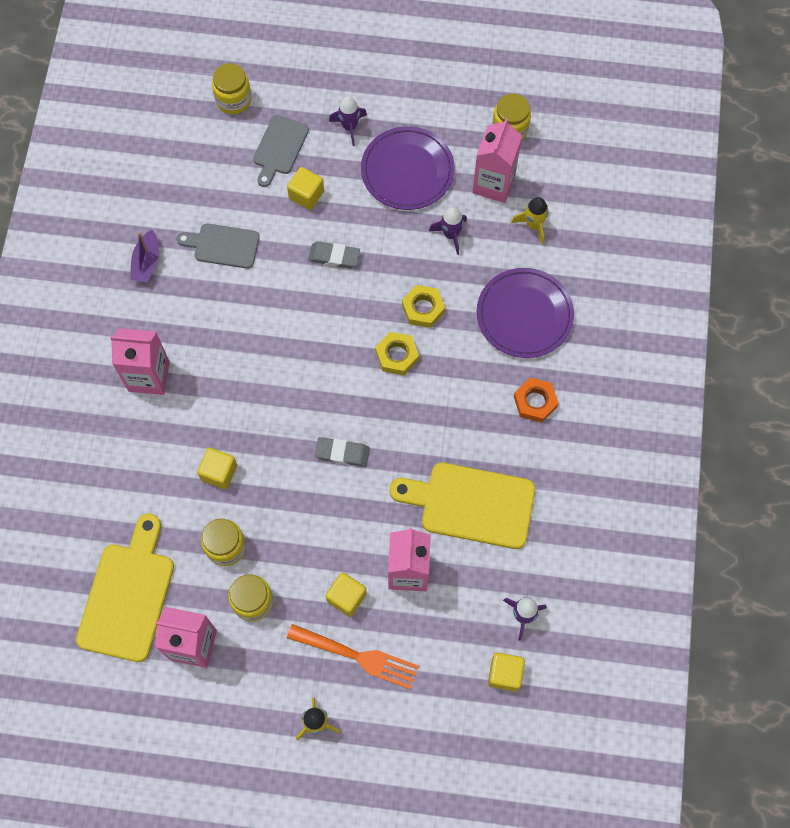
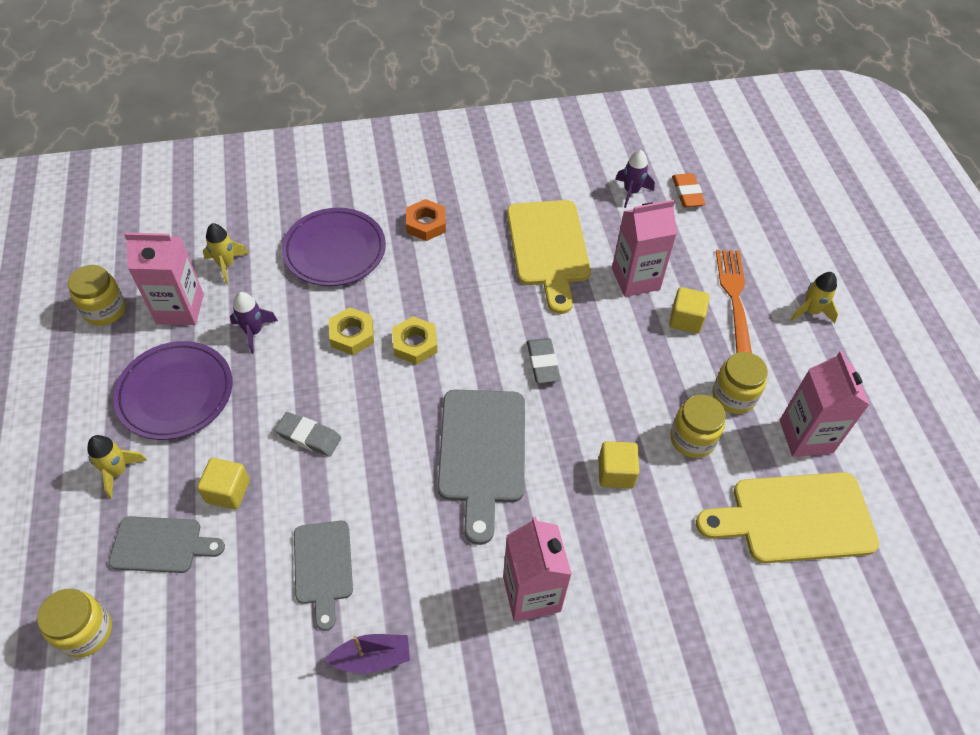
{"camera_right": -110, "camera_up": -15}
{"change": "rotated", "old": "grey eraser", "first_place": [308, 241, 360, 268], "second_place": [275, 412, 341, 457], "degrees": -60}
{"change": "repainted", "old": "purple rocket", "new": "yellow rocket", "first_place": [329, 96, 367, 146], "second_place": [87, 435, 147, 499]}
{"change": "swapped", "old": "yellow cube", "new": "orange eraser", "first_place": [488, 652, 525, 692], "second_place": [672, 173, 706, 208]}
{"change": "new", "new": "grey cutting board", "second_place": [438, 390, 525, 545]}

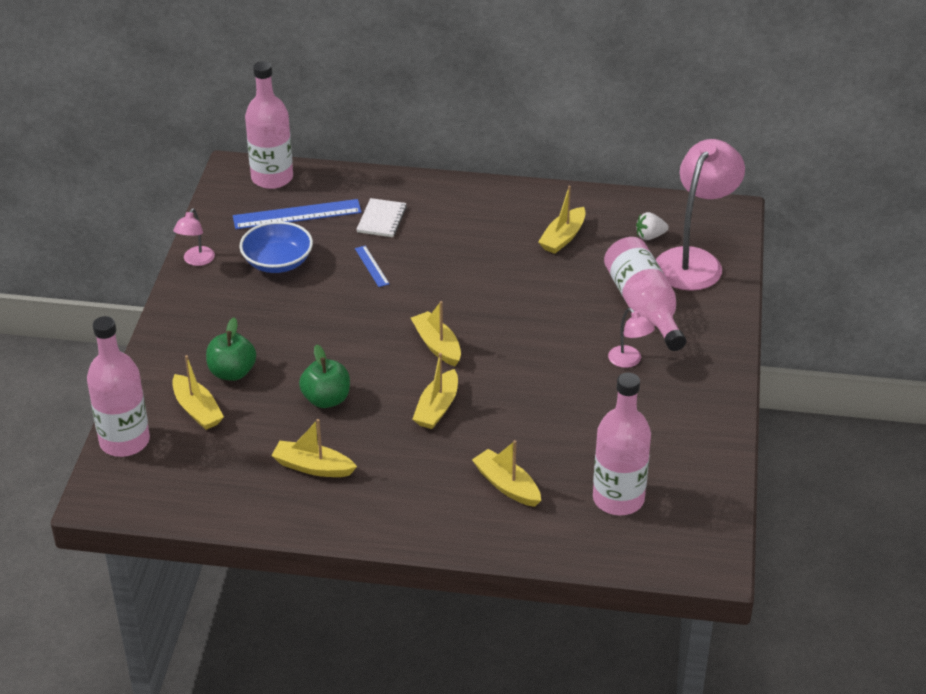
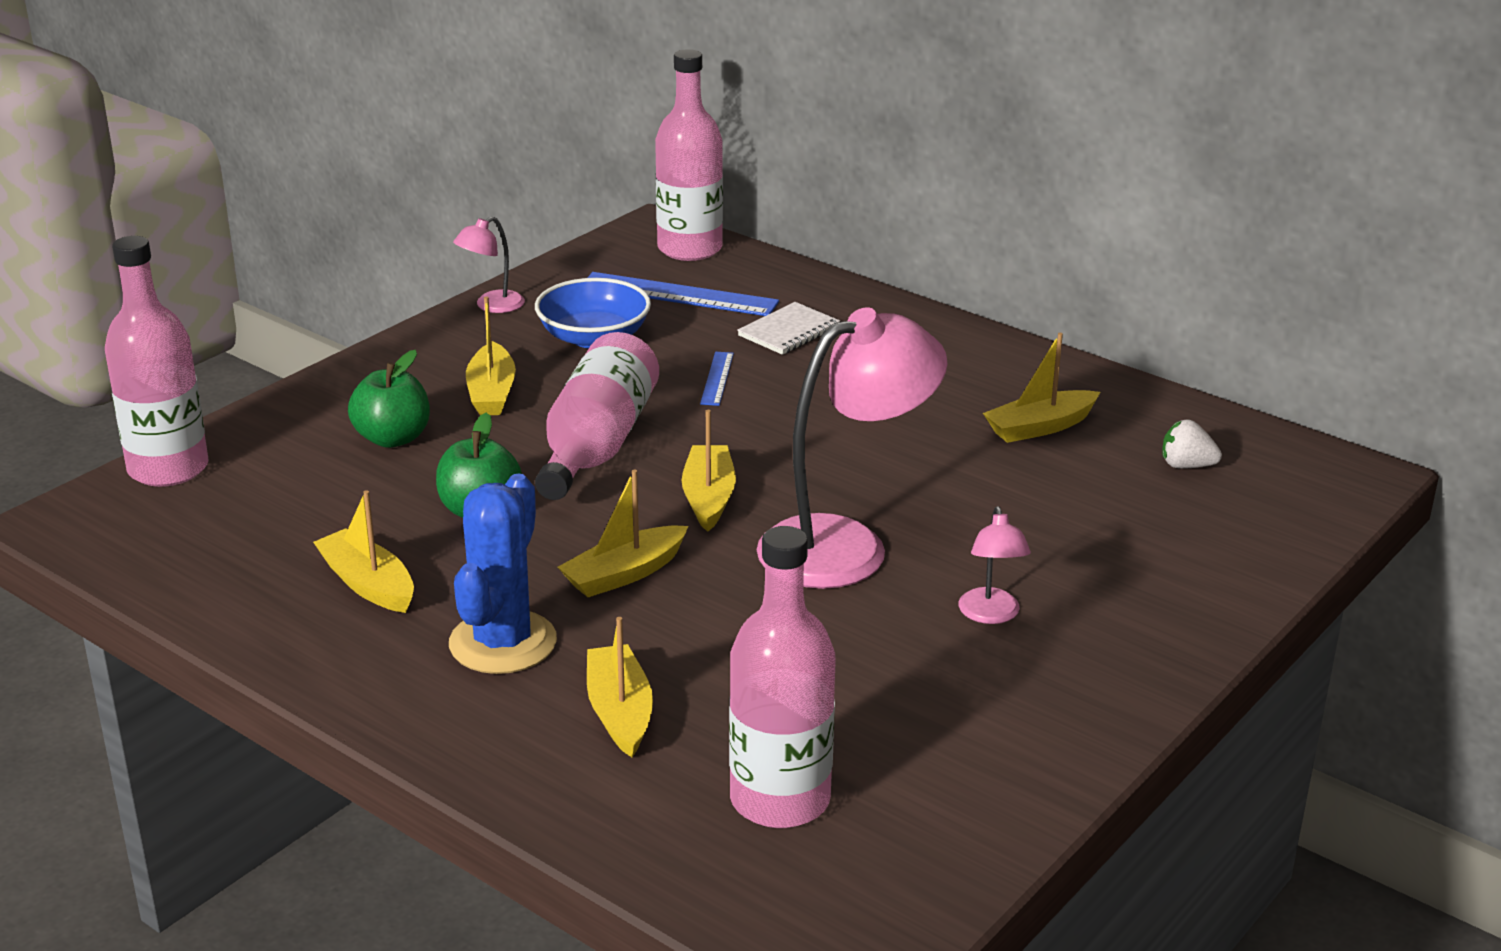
{"camera_right": 30, "camera_up": -10}
{"change": "shifted", "old": "yellow boat", "first_place": [172, 355, 224, 430], "second_place": [466, 296, 516, 415]}
{"change": "shifted", "old": "pink bottle", "first_place": [604, 237, 686, 351], "second_place": [535, 332, 659, 500]}
{"change": "shifted", "old": "pink lamp", "first_place": [656, 139, 745, 291], "second_place": [757, 307, 947, 589]}
{"change": "new", "new": "blue cactus", "second_place": [449, 473, 557, 674]}

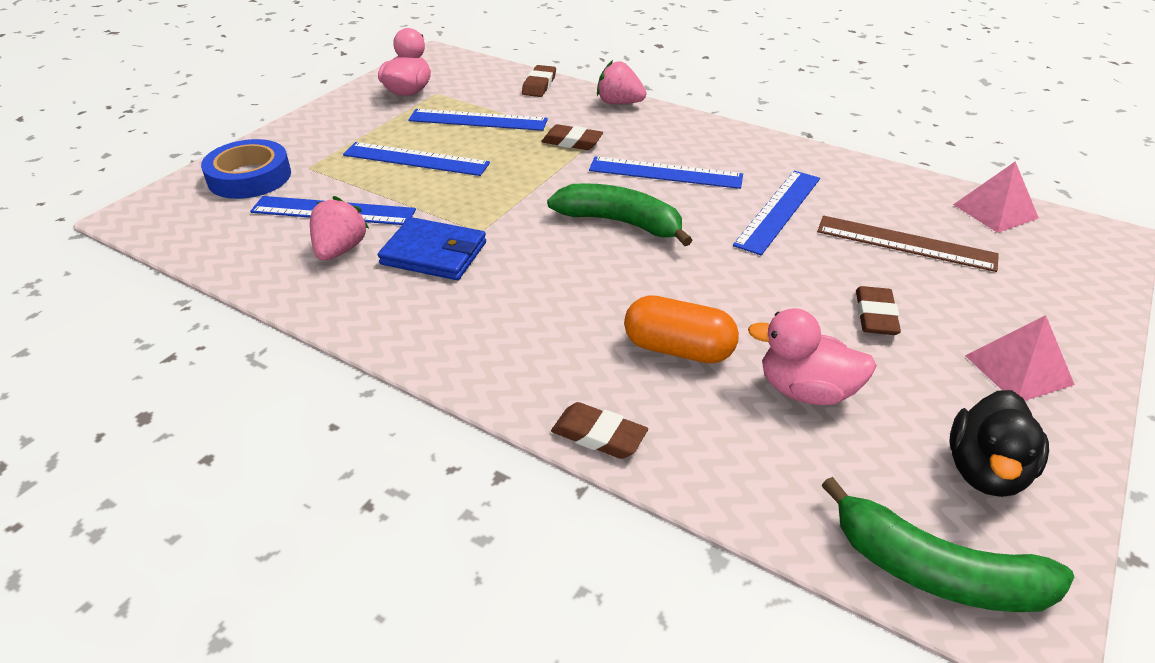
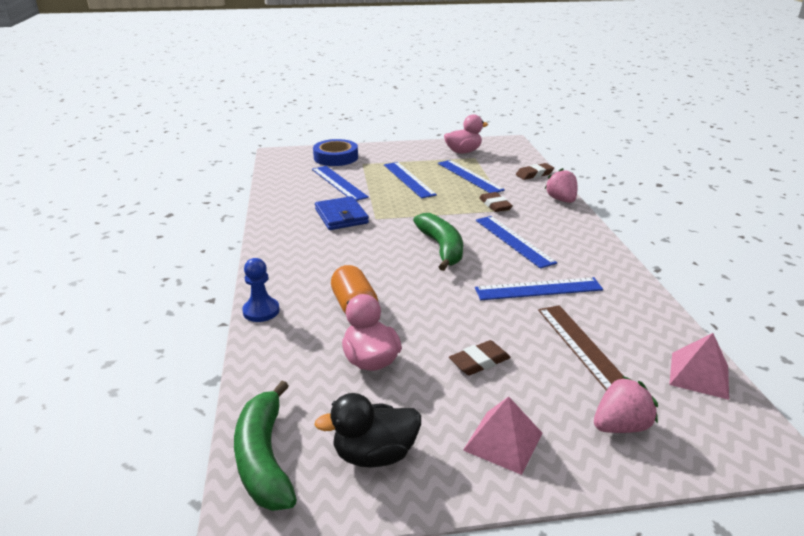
{"camera_right": 50, "camera_up": -10}
{"change": "shifted", "old": "pink strawberry", "first_place": [310, 196, 369, 261], "second_place": [594, 376, 658, 433]}
{"change": "swapped", "old": "brown eraser", "new": "blue pawn", "first_place": [551, 402, 648, 459], "second_place": [242, 258, 280, 322]}

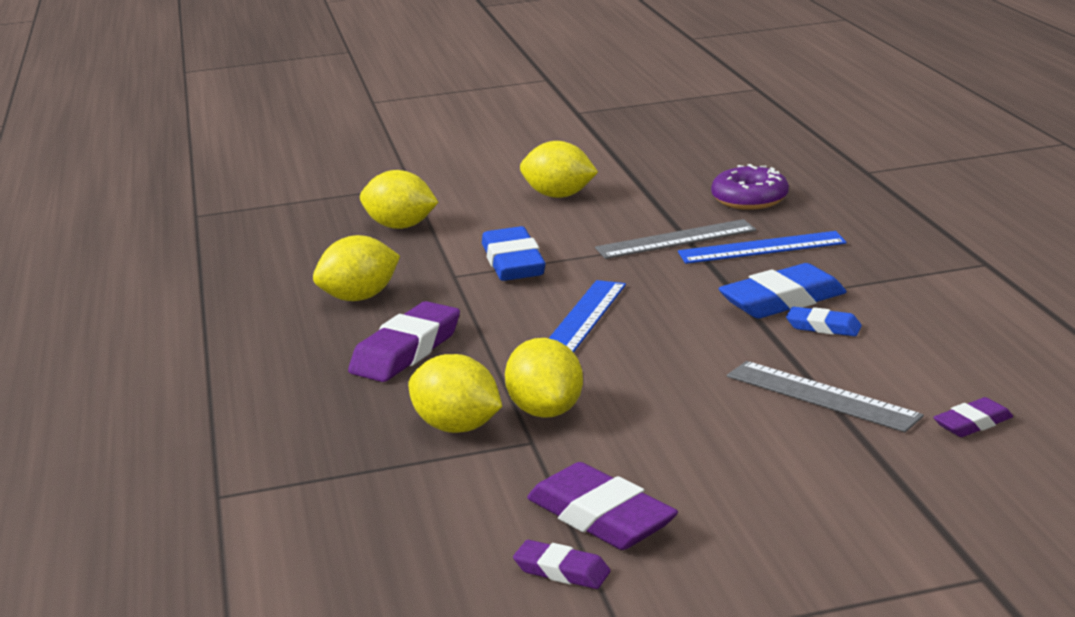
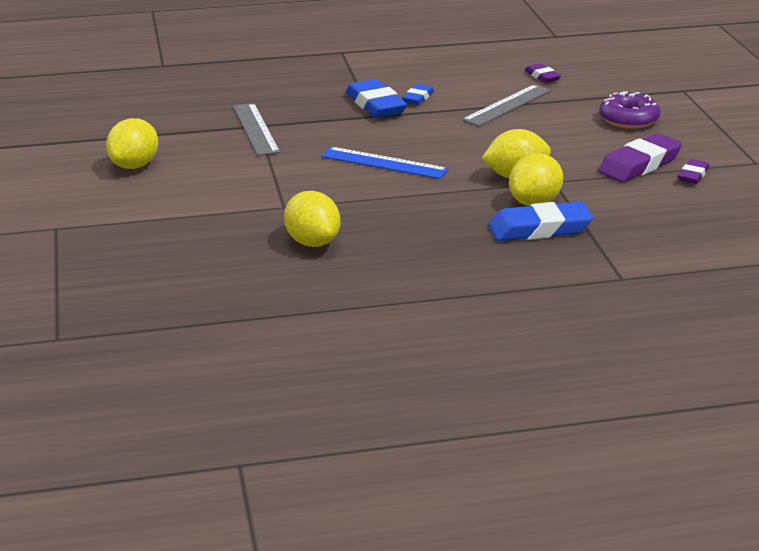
{"camera_right": -90, "camera_up": 5}
{"change": "gone", "old": "purple eraser", "first_place": [348, 301, 460, 382]}
{"change": "gone", "old": "yellow lemon", "first_place": [360, 170, 438, 229]}
{"change": "shifted", "old": "blue eraser", "first_place": [482, 226, 546, 281], "second_place": [488, 202, 593, 241]}
{"change": "gone", "old": "blue ruler", "first_place": [678, 231, 846, 264]}
{"change": "shifted", "old": "purple donut", "first_place": [711, 164, 789, 210], "second_place": [599, 92, 661, 129]}

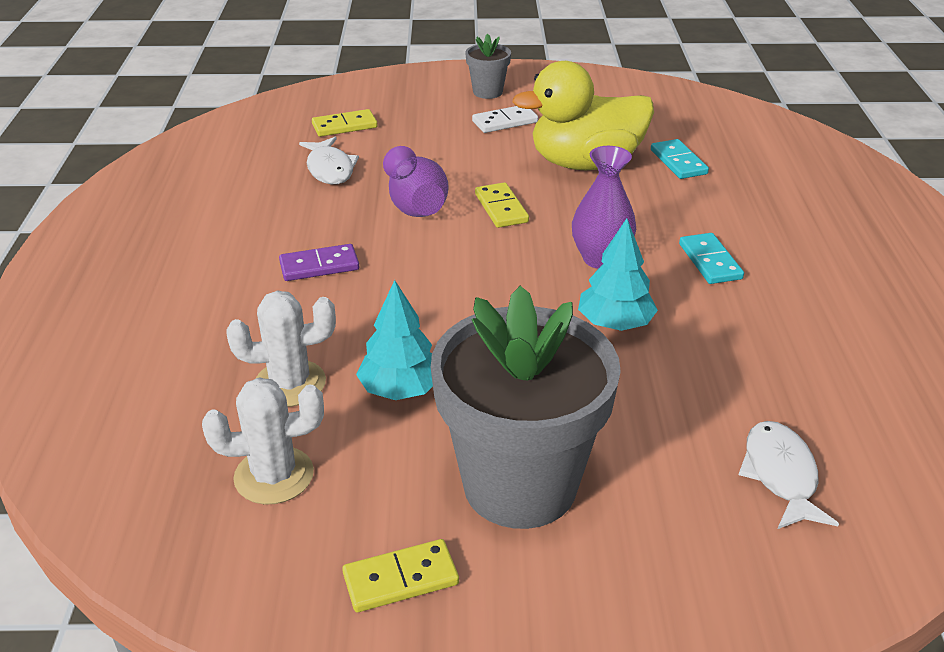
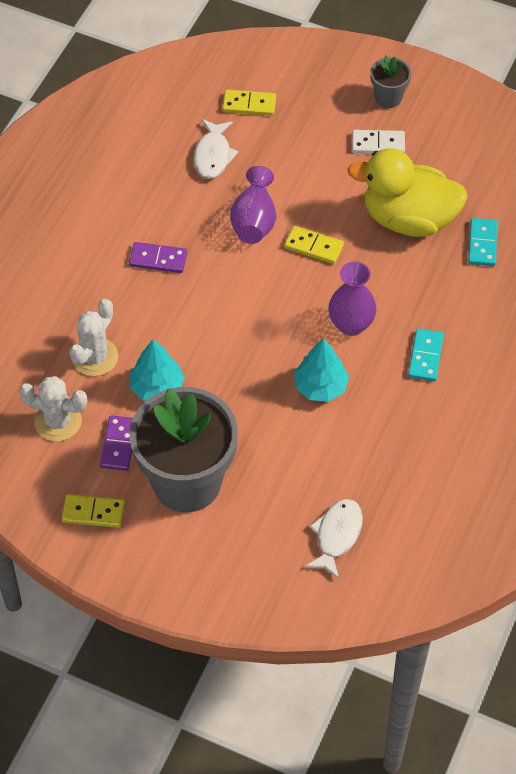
{"camera_right": 25, "camera_up": 20}
{"change": "rotated", "old": "white cactus", "first_place": [227, 291, 336, 407], "second_place": [69, 299, 118, 376], "degrees": -75}
{"change": "rotated", "old": "yellow domino", "first_place": [475, 182, 529, 228], "second_place": [284, 226, 344, 264], "degrees": -75}
{"change": "new", "new": "purple domino", "second_place": [100, 415, 133, 471]}

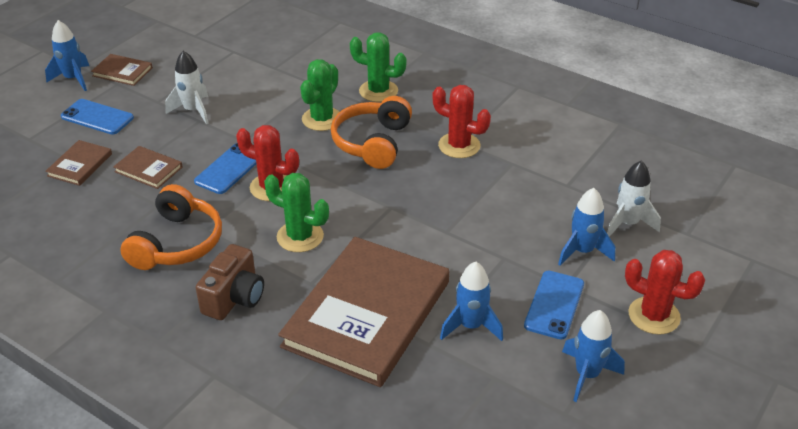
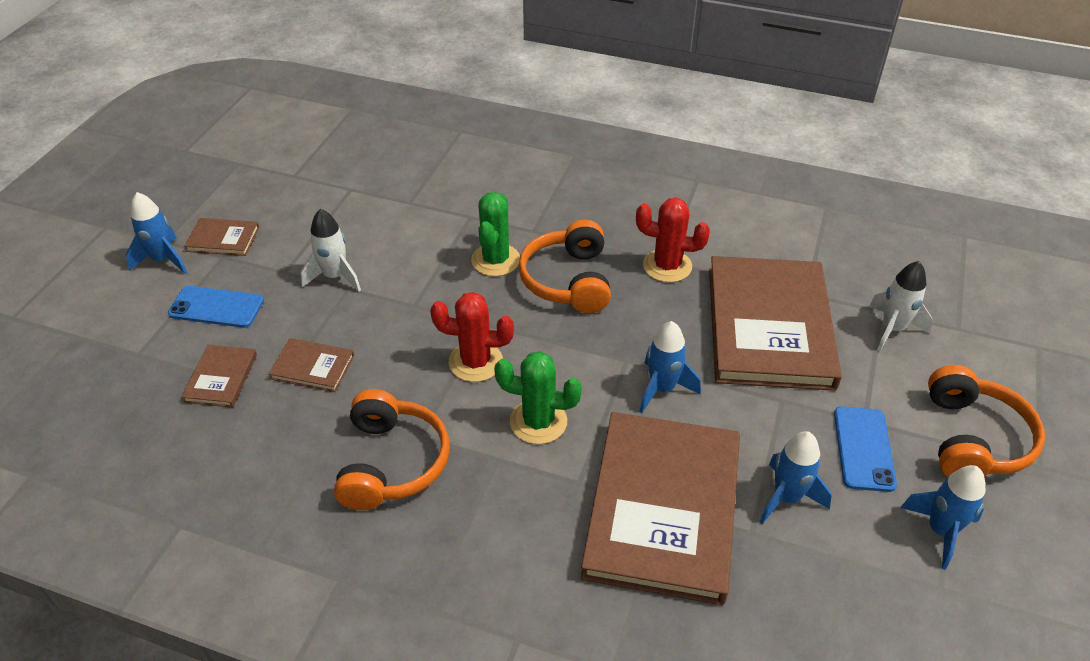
{"camera_right": -15, "camera_up": 5}
{"change": "gone", "old": "blue phone", "first_place": [194, 143, 256, 194]}
{"change": "gone", "old": "brown camera", "first_place": [196, 244, 264, 320]}
{"change": "gone", "old": "green cactus", "first_place": [350, 32, 407, 102]}
{"change": "shifted", "old": "blue rocket", "first_place": [558, 188, 615, 266], "second_place": [639, 321, 701, 413]}
{"change": "swapped", "old": "red cactus", "new": "orange headphones", "first_place": [625, 250, 705, 335], "second_place": [928, 365, 1045, 477]}
{"change": "new", "new": "brown book", "second_place": [709, 256, 842, 391]}

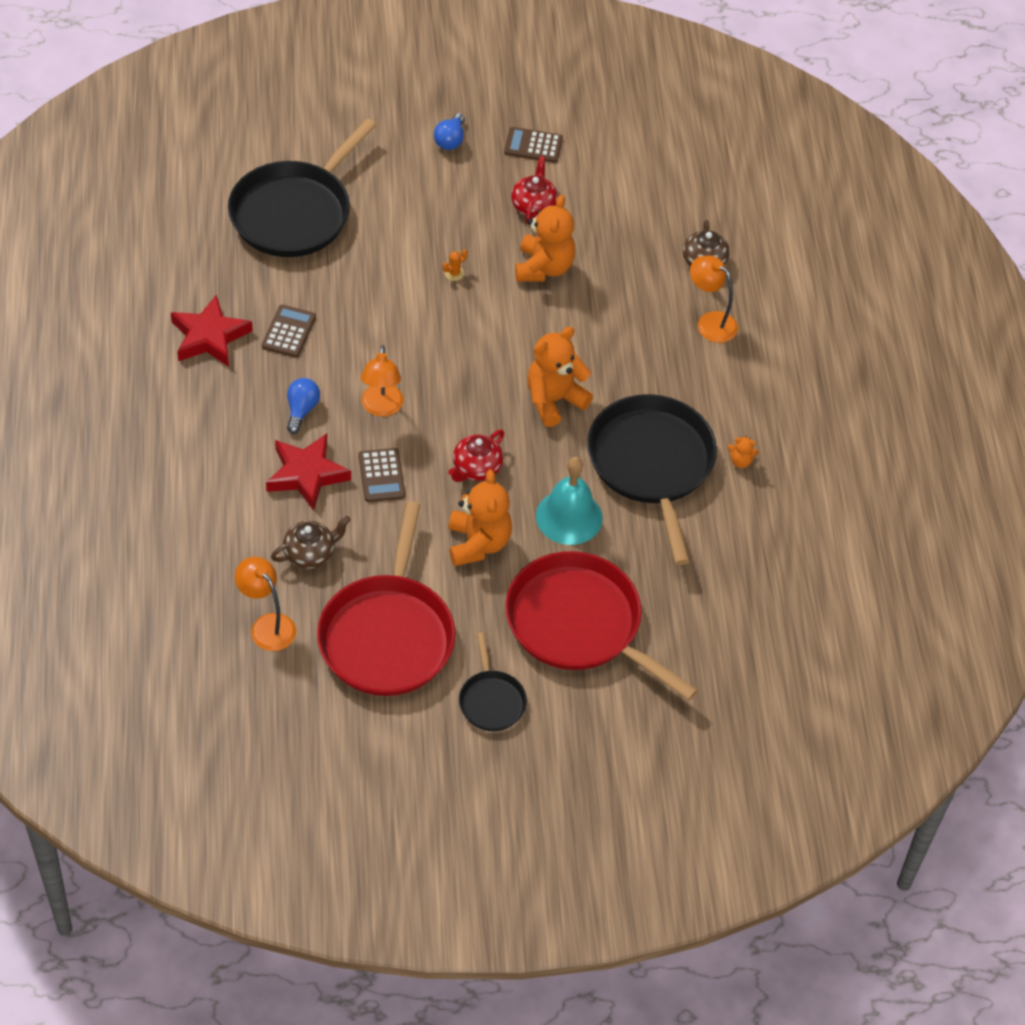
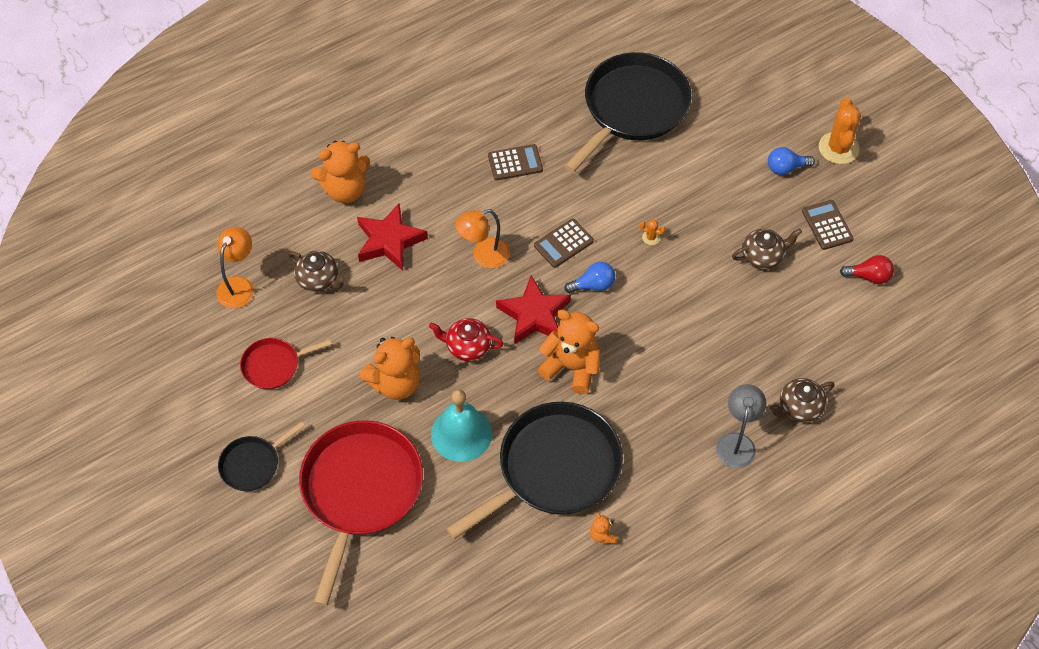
{"camera_right": 65, "camera_up": 5}
{"change": "shifted", "old": "red star", "first_place": [171, 295, 253, 367], "second_place": [496, 275, 571, 345]}
{"change": "rotated", "old": "black pan", "first_place": [228, 119, 376, 257], "second_place": [565, 52, 691, 173], "degrees": 120}
{"change": "shifted", "old": "blue light bulb", "first_place": [287, 378, 320, 434], "second_place": [564, 262, 615, 293]}
{"change": "scaled", "old": "red pan", "first_place": [317, 501, 455, 696], "second_place": [240, 338, 332, 389], "factor": 0.49}
{"change": "shifted", "old": "brown calculator", "first_place": [358, 448, 405, 502], "second_place": [534, 218, 594, 268]}
{"change": "repainted", "old": "red teapot", "new": "brown teapot", "first_place": [511, 156, 558, 224], "second_place": [732, 228, 802, 269]}
{"change": "shifted", "old": "orange teddy bear", "first_place": [515, 195, 575, 282], "second_place": [311, 141, 370, 203]}
{"change": "repainted", "old": "orange lamp", "new": "grey lamp", "first_place": [690, 256, 738, 343], "second_place": [716, 384, 766, 468]}
{"change": "new", "new": "orange cactus", "second_place": [819, 98, 861, 164]}
{"change": "new", "new": "red light bulb", "second_place": [840, 255, 894, 284]}

